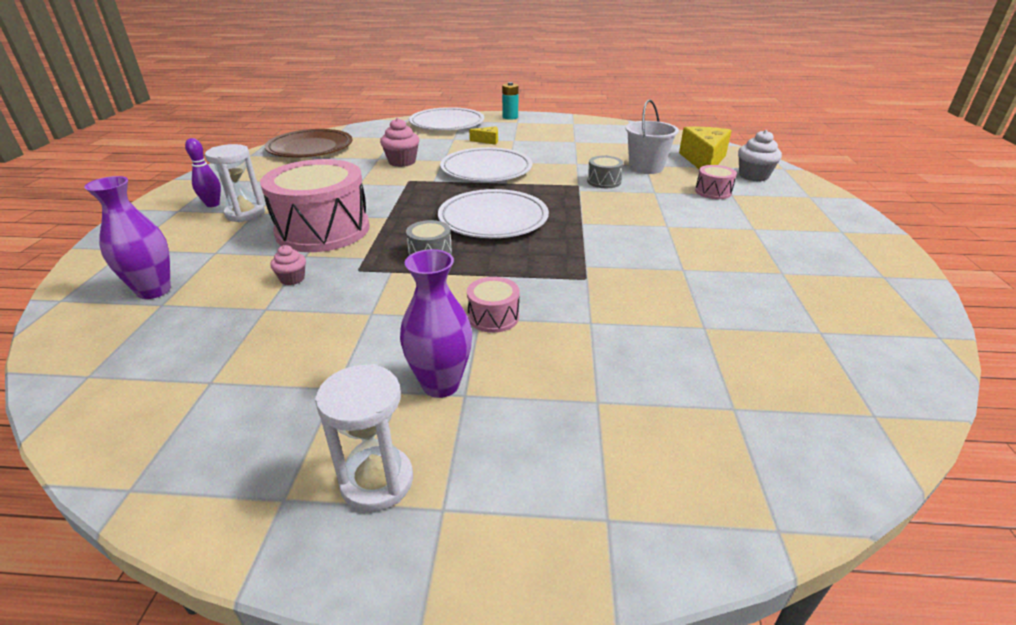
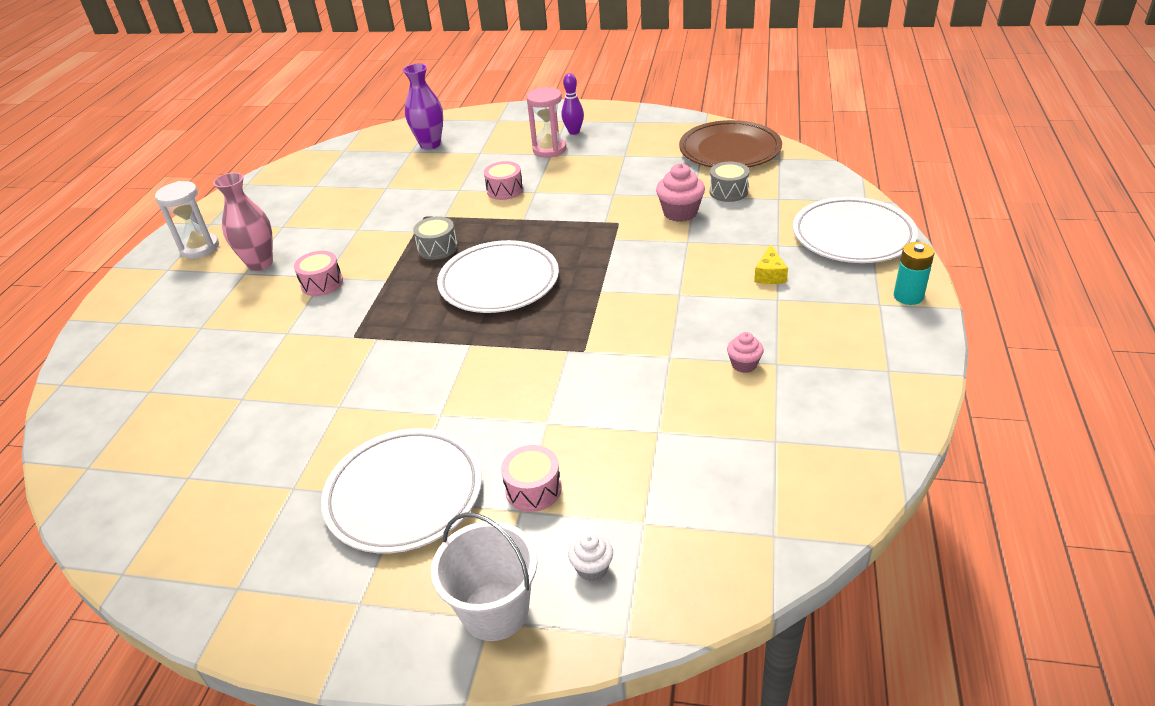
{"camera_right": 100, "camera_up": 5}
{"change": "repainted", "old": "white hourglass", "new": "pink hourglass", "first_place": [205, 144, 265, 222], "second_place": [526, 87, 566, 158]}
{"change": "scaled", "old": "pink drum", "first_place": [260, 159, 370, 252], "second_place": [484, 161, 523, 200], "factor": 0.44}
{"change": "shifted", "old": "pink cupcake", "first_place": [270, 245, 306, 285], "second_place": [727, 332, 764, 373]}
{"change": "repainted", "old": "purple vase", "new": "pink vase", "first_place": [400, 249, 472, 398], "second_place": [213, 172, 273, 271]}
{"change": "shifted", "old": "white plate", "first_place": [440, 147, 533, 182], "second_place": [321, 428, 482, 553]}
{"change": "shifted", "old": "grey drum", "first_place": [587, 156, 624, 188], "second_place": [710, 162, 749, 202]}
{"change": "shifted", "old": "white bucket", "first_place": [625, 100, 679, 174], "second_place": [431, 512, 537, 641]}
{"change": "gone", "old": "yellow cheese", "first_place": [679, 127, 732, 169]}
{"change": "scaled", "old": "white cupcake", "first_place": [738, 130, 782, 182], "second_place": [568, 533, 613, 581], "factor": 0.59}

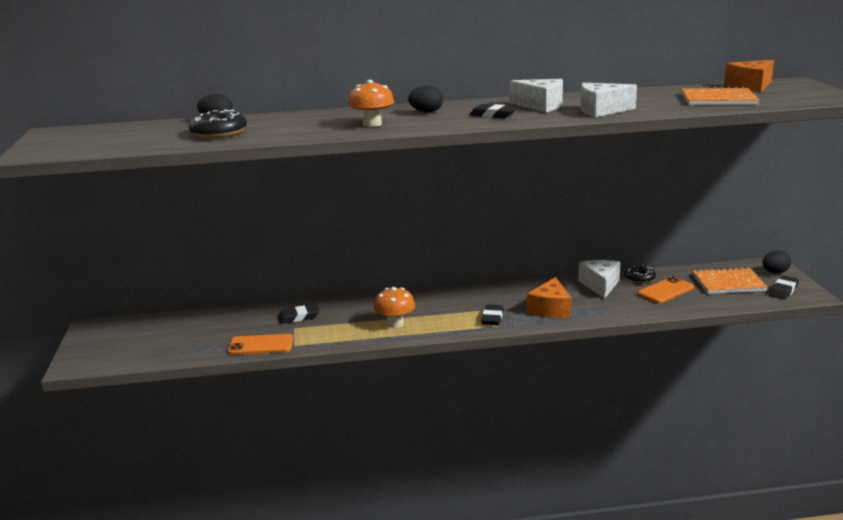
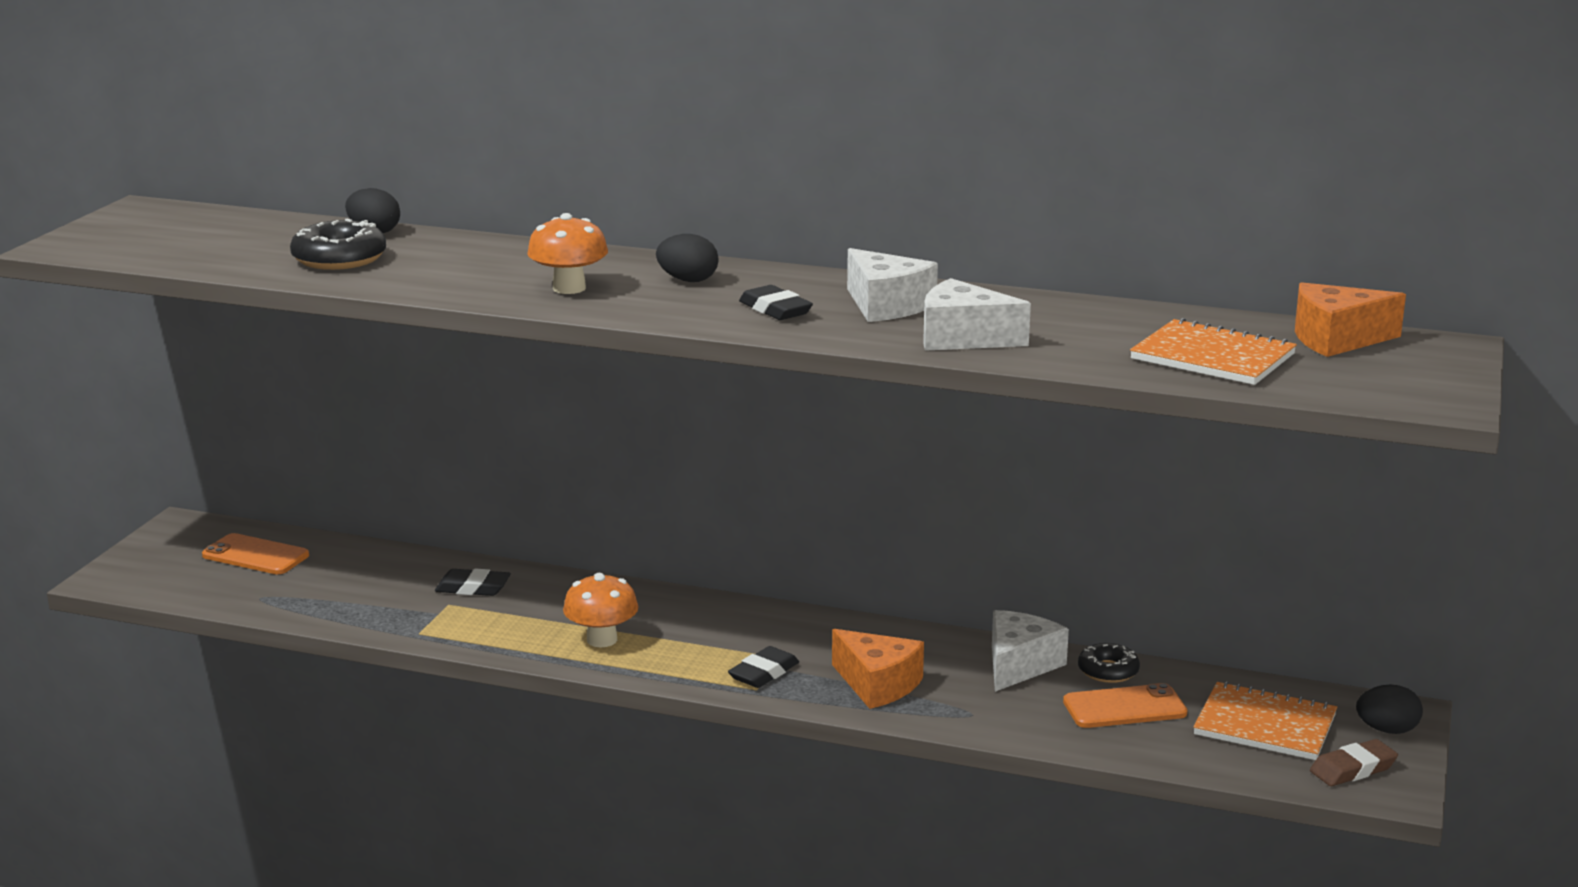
{"camera_right": 25, "camera_up": 0}
{"change": "shifted", "old": "orange phone", "first_place": [228, 334, 293, 355], "second_place": [202, 533, 309, 574]}
{"change": "rotated", "old": "orange cheese", "first_place": [527, 277, 571, 318], "second_place": [832, 629, 924, 709], "degrees": -90}
{"change": "repainted", "old": "black eraser", "new": "brown eraser", "first_place": [769, 276, 799, 299], "second_place": [1310, 739, 1398, 786]}

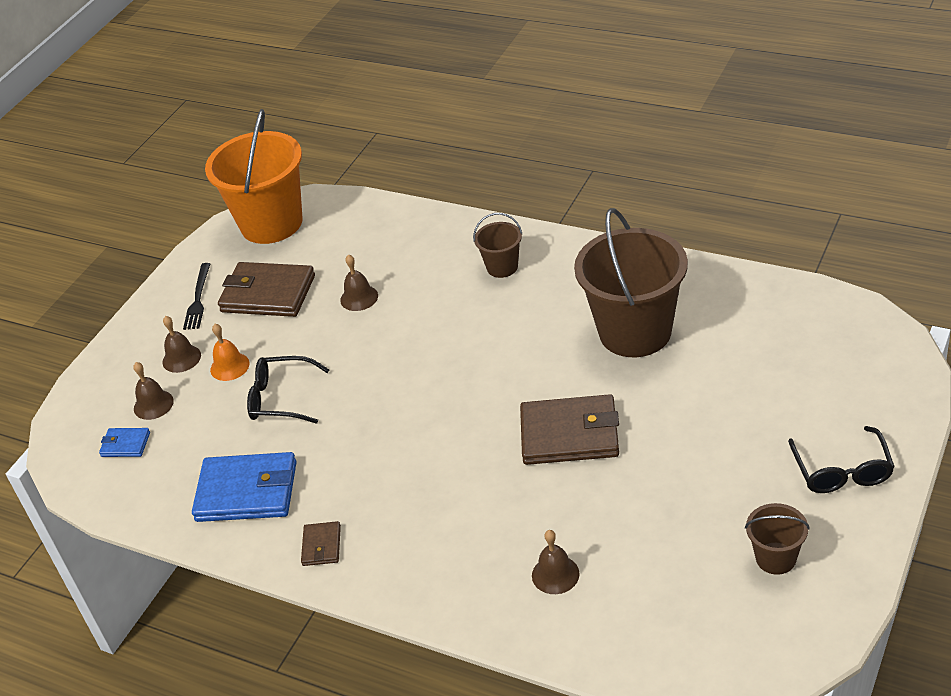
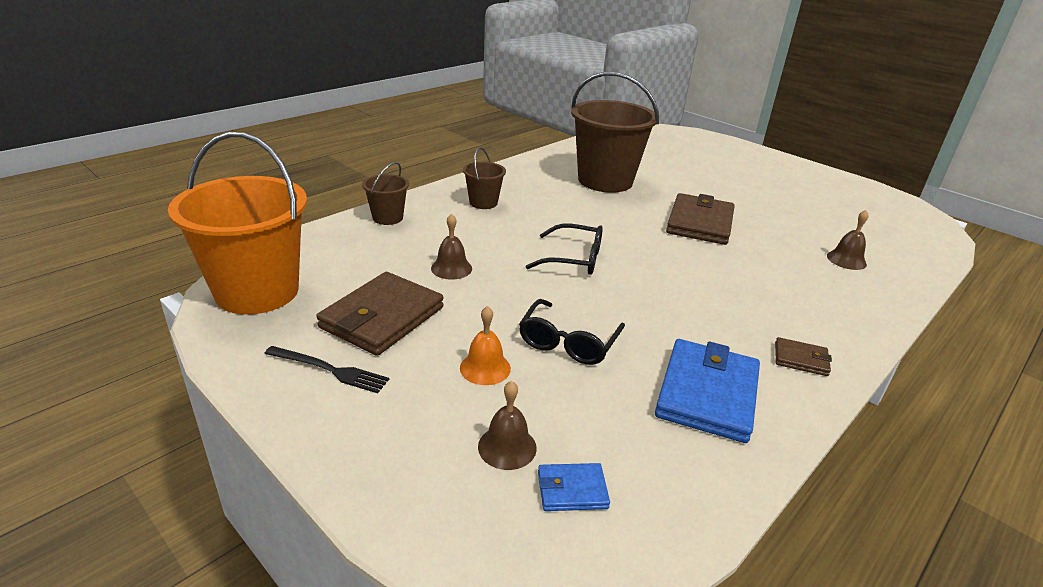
{"camera_right": -80, "camera_up": -10}
{"change": "rotated", "old": "blue wallet", "first_place": [99, 428, 150, 457], "second_place": [538, 463, 610, 511], "degrees": 60}
{"change": "gone", "old": "brown bell", "first_place": [162, 316, 201, 373]}
{"change": "shifted", "old": "brown bucket", "first_place": [745, 503, 810, 575], "second_place": [362, 162, 409, 225]}
{"change": "shifted", "old": "black glasses", "first_place": [788, 426, 895, 493], "second_place": [525, 223, 603, 275]}

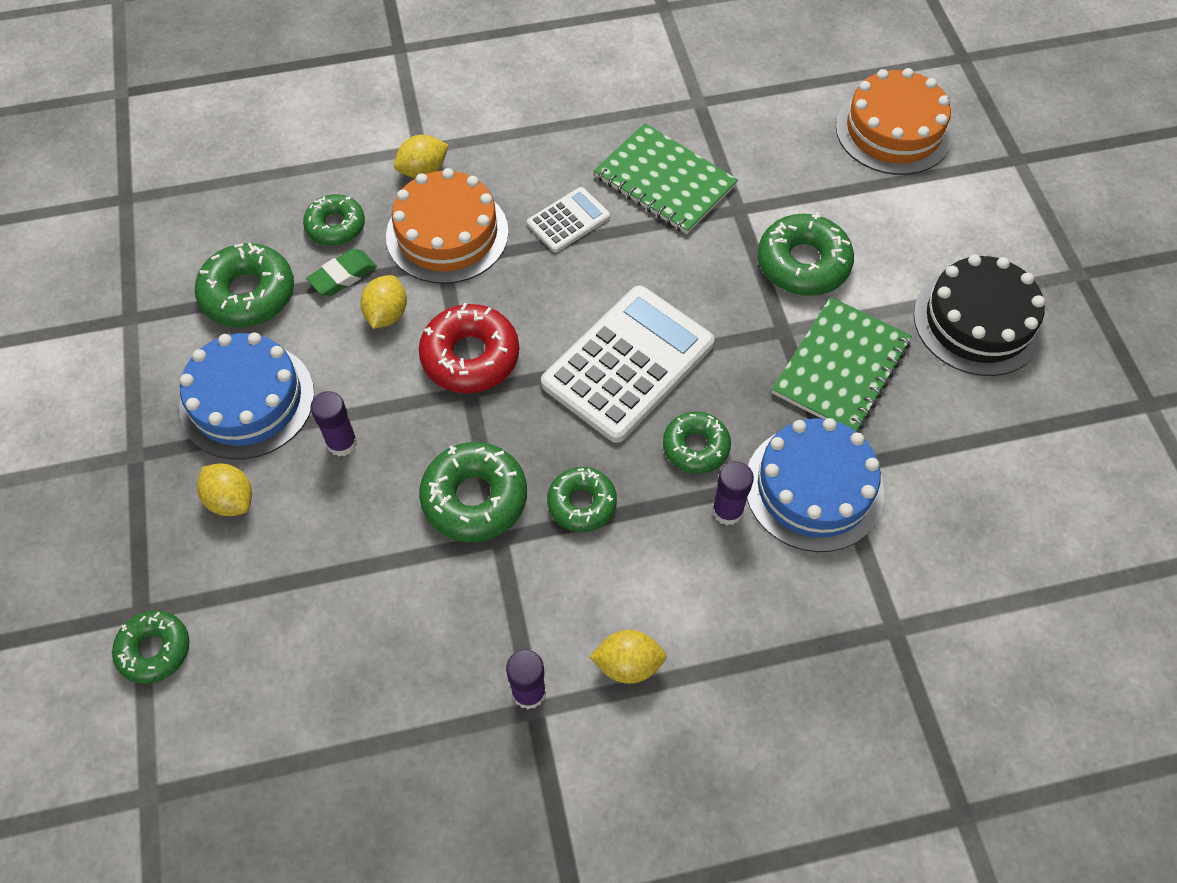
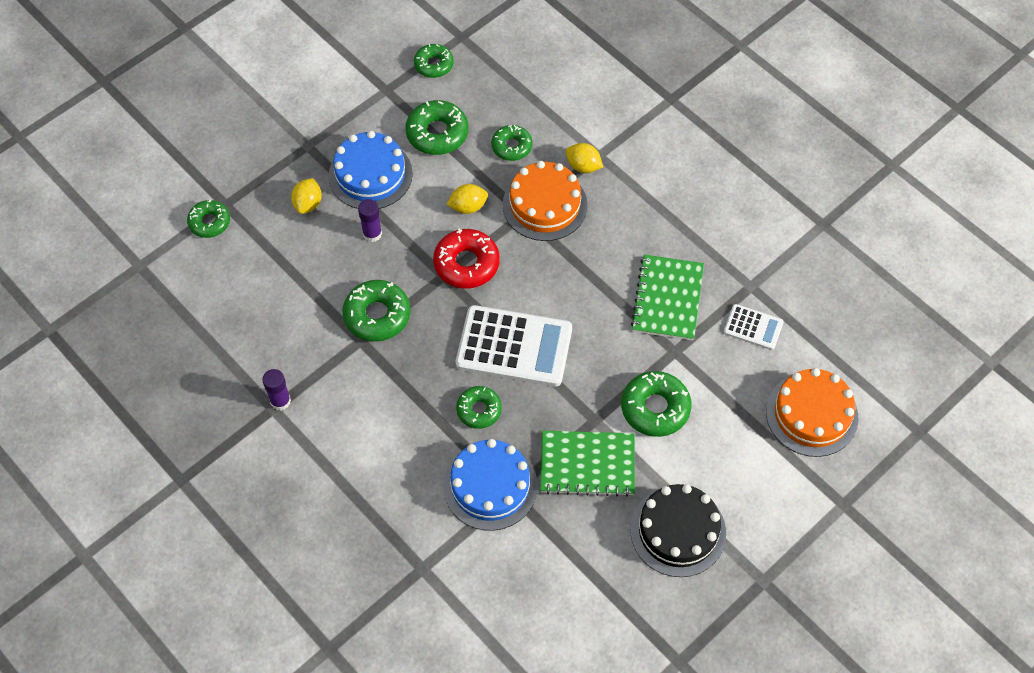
{"camera_right": 60, "camera_up": 0}
{"change": "gone", "old": "green eraser", "first_place": [306, 249, 377, 296]}
{"change": "shifted", "old": "white calculator", "first_place": [527, 187, 610, 253], "second_place": [724, 304, 784, 350]}
{"change": "shifted", "old": "green donut", "first_place": [547, 467, 617, 532], "second_place": [414, 44, 454, 78]}
{"change": "gone", "old": "yellow lemon", "first_place": [589, 630, 667, 684]}
{"change": "gone", "old": "purple glue stick", "first_place": [712, 461, 754, 525]}

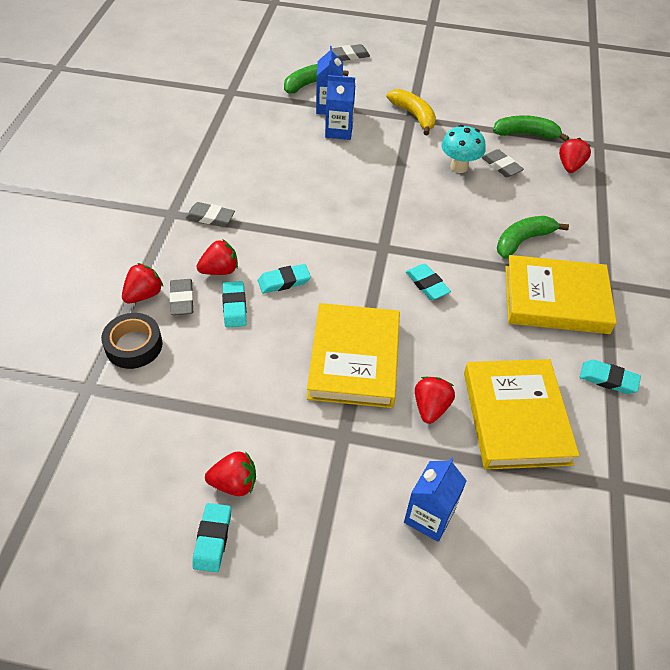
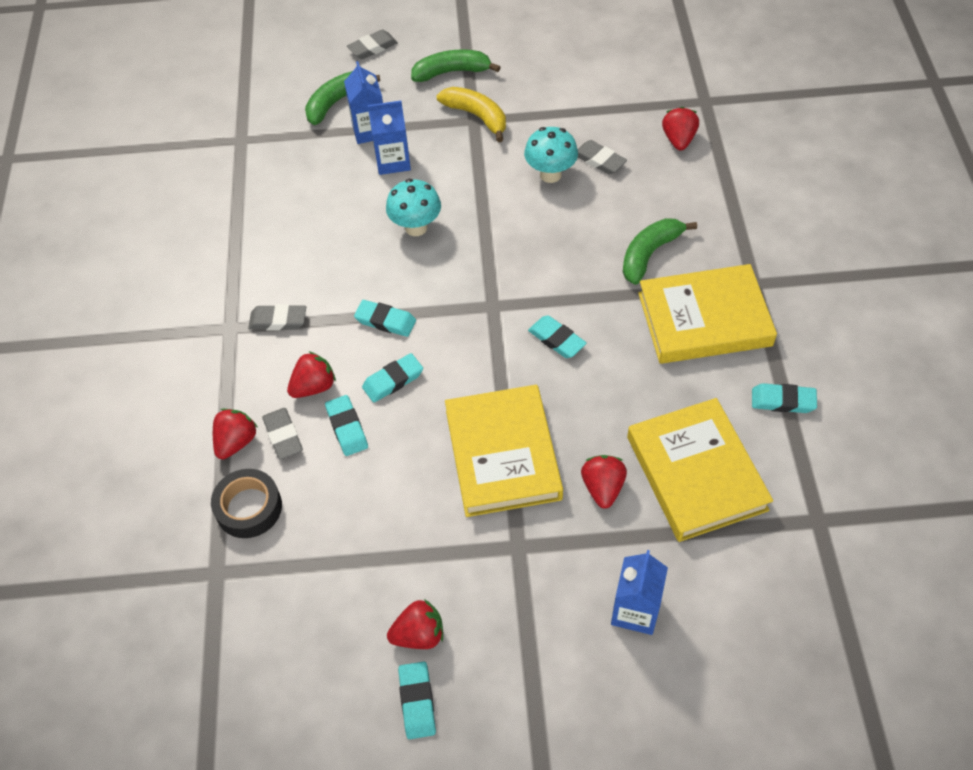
{"camera_right": -10, "camera_up": 5}
{"change": "shifted", "old": "green banana", "first_place": [493, 115, 569, 142], "second_place": [411, 49, 501, 82]}
{"change": "new", "new": "turquoise eraser", "second_place": [354, 300, 416, 337]}
{"change": "new", "new": "turquoise mushroom", "second_place": [386, 179, 441, 236]}

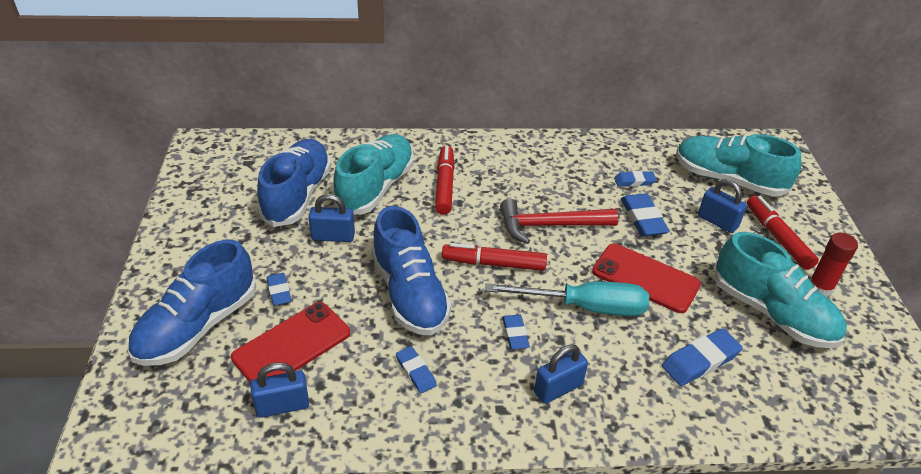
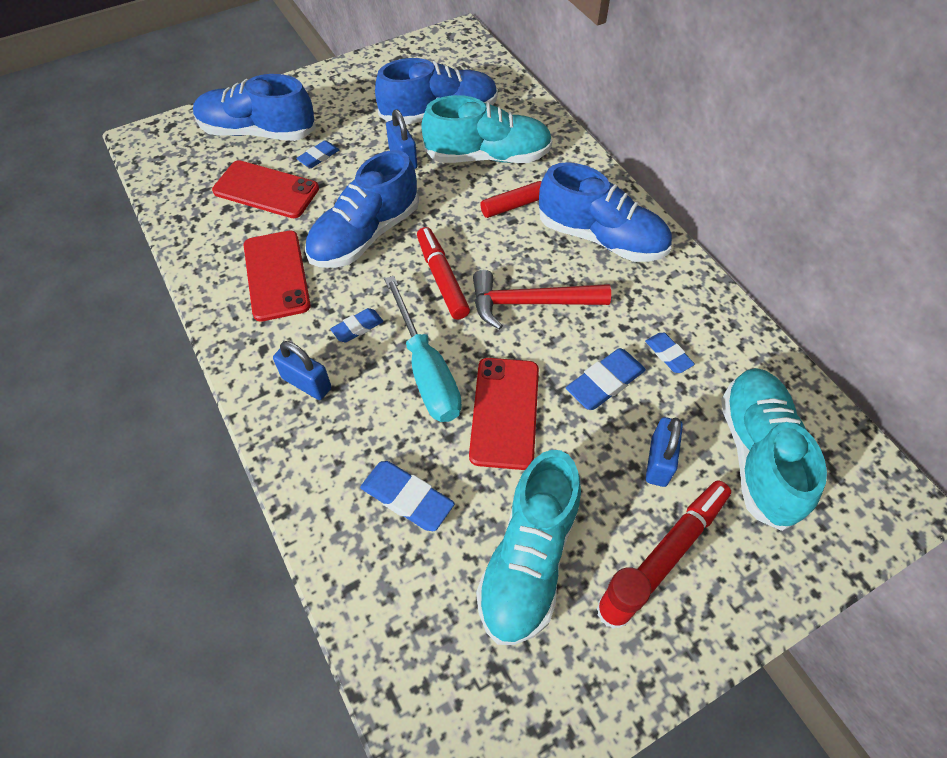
{"camera_right": 65, "camera_up": 15}
{"change": "gone", "old": "blue padlock", "first_place": [250, 362, 309, 418]}
{"change": "swapped", "old": "blue eraser", "new": "red phone", "first_place": [396, 346, 436, 393], "second_place": [244, 231, 311, 322]}
{"change": "rotated", "old": "red hammer", "first_place": [500, 199, 618, 244], "second_place": [473, 270, 611, 330], "degrees": -60}
{"change": "new", "new": "blue shoe", "second_place": [539, 162, 672, 262]}

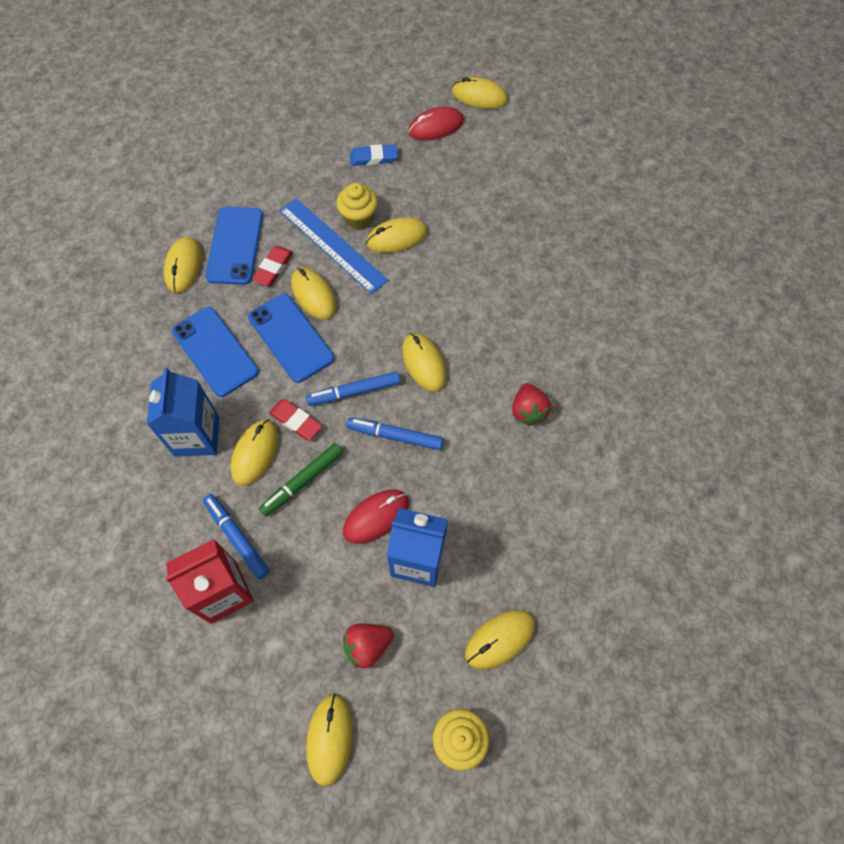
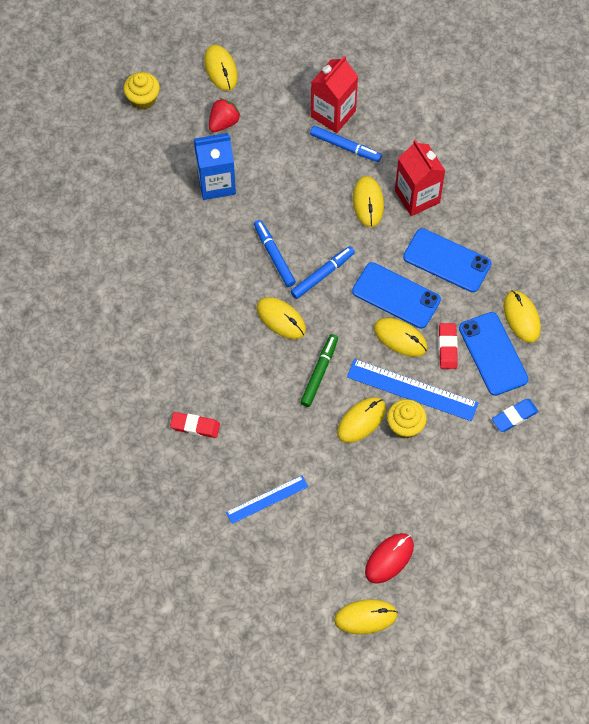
{"camera_right": 155, "camera_up": 0}
{"change": "repainted", "old": "blue carton", "new": "red carton", "first_place": [147, 368, 219, 457], "second_place": [395, 139, 445, 216]}
{"change": "shifted", "old": "green marker", "first_place": [259, 443, 343, 516], "second_place": [300, 334, 338, 407]}
{"change": "shifted", "old": "red eraser", "first_place": [269, 399, 322, 440], "second_place": [170, 412, 220, 438]}
{"change": "gone", "old": "red mouse", "first_place": [343, 490, 409, 544]}
{"change": "rotated", "old": "blue marker", "first_place": [347, 418, 443, 450], "second_place": [254, 220, 296, 287], "degrees": -105}
{"change": "shifted", "old": "blue eraser", "first_place": [350, 144, 398, 166], "second_place": [492, 399, 539, 432]}
{"change": "gone", "old": "yellow mouse", "first_place": [465, 610, 535, 669]}
{"change": "gone", "old": "red strawberry", "first_place": [512, 383, 551, 426]}
{"change": "new", "new": "blue ruler", "second_place": [226, 475, 308, 524]}

